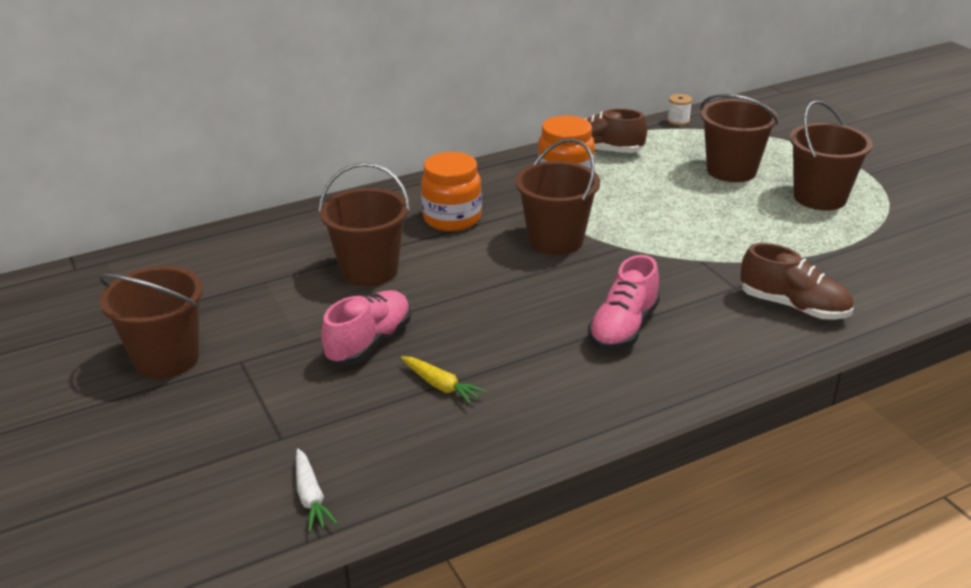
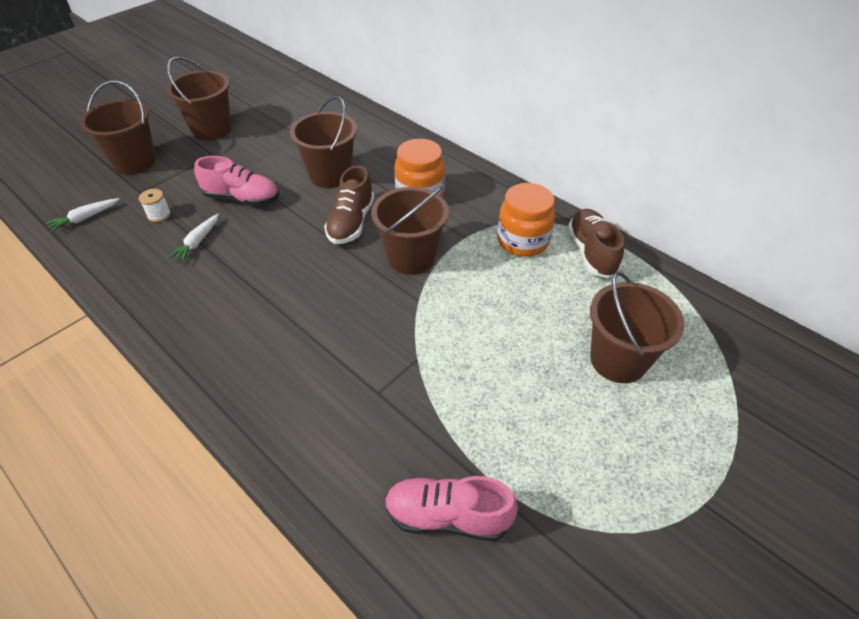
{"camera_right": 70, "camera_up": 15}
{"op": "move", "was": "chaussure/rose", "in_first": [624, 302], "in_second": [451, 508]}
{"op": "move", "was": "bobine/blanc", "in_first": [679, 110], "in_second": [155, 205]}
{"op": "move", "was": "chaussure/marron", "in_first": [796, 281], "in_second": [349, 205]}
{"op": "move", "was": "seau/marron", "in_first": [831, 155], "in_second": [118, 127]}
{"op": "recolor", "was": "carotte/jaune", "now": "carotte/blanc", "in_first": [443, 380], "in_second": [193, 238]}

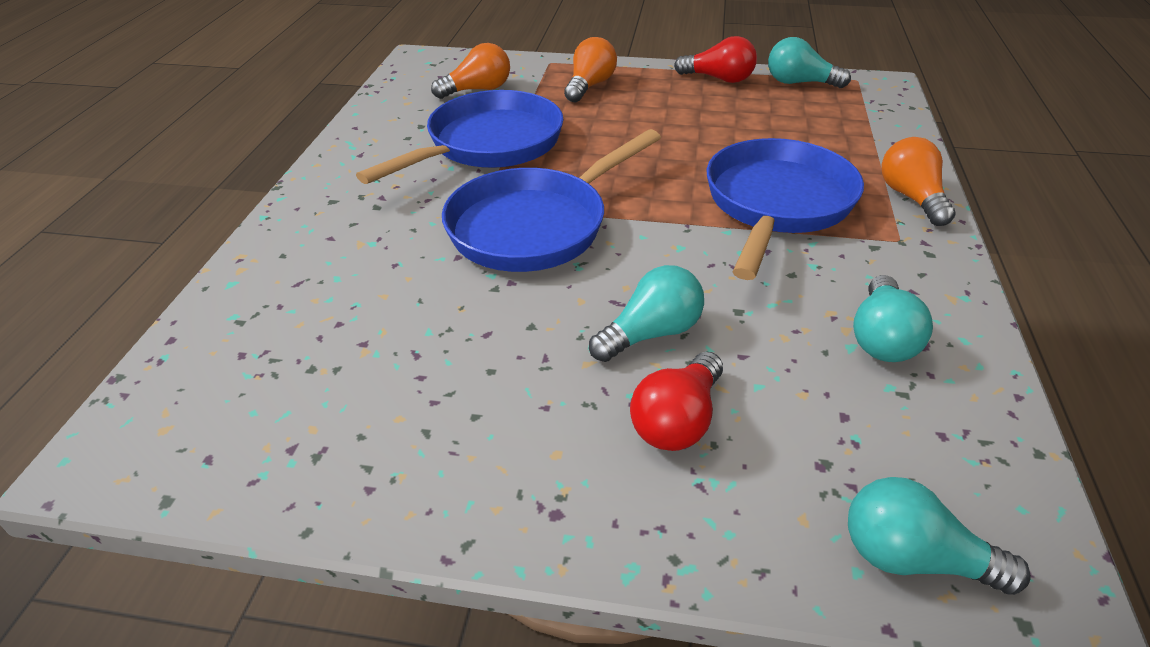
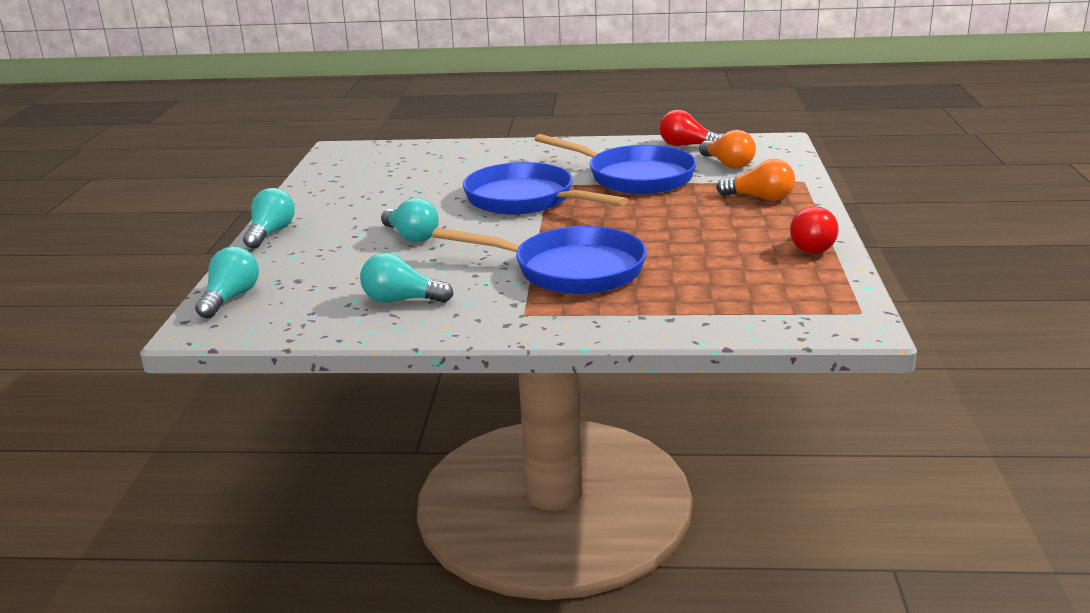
{"camera_right": 85, "camera_up": -15}
{"op": "delete", "was": "ampoule/orange", "in_first": [918, 181]}
{"op": "move", "was": "ampoule/rouge", "in_first": [676, 401], "in_second": [691, 128]}
{"op": "move", "was": "ampoule/turquoise", "in_first": [809, 62], "in_second": [269, 218]}

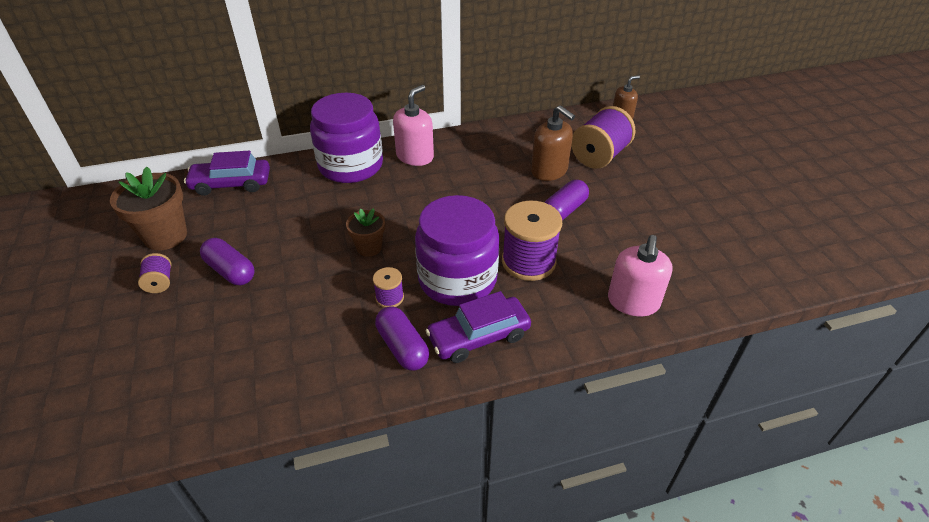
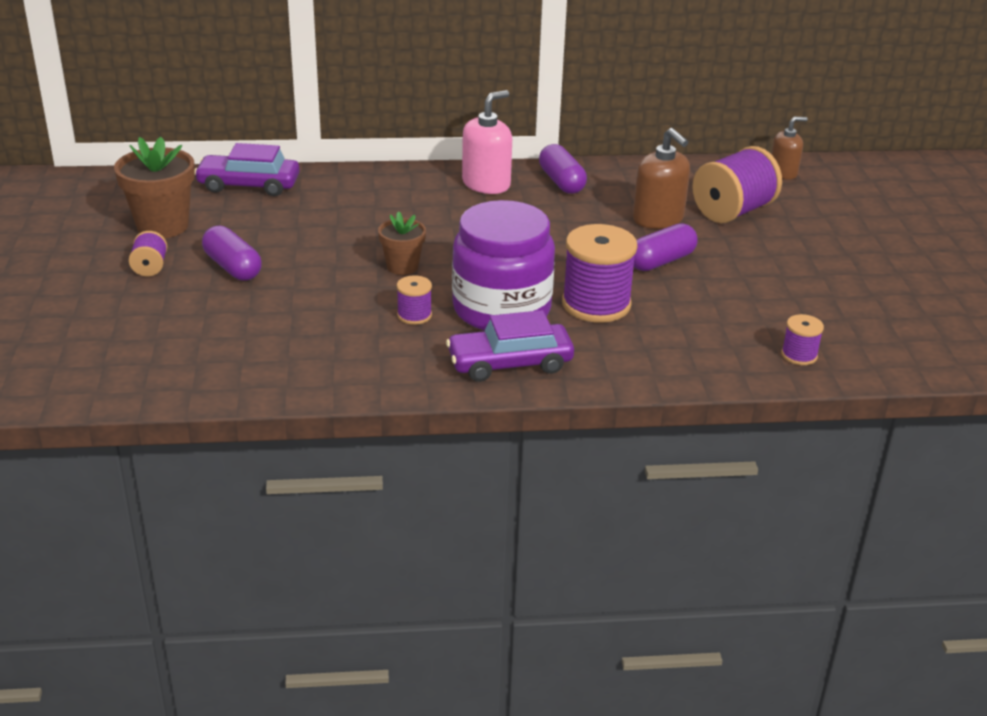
{"camera_right": 10, "camera_up": -10}
{"op": "delete", "was": "bocal/violet", "in_first": [346, 138]}
{"op": "delete", "was": "distributeur de savon/rose", "in_first": [640, 275]}
{"op": "insert", "now": "bobine/violet", "in_second": [802, 339]}
{"op": "move", "was": "gélule/violet", "in_first": [402, 338], "in_second": [563, 169]}

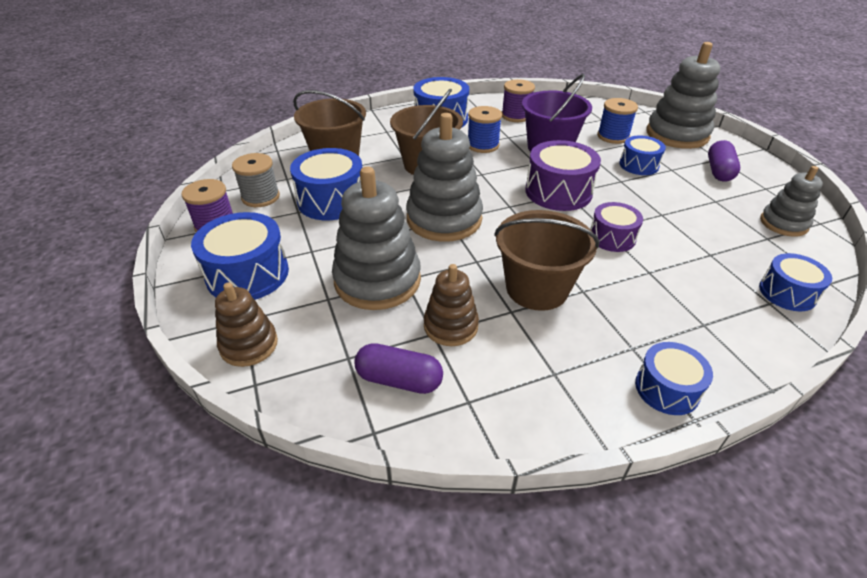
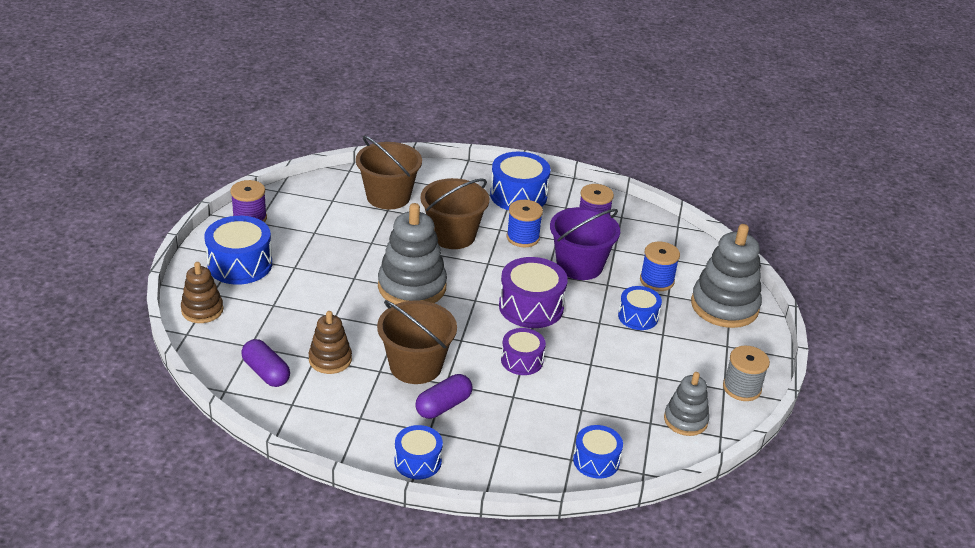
{"camera_right": 30, "camera_up": -5}
{"op": "delete", "was": "tambour/bleu", "in_first": [326, 184]}
{"op": "delete", "was": "jouet à empiler/gris", "in_first": [376, 238]}
{"op": "move", "was": "bobine/gris", "in_first": [256, 180], "in_second": [746, 373]}
{"op": "move", "was": "gélule/violet", "in_first": [724, 161], "in_second": [443, 396]}

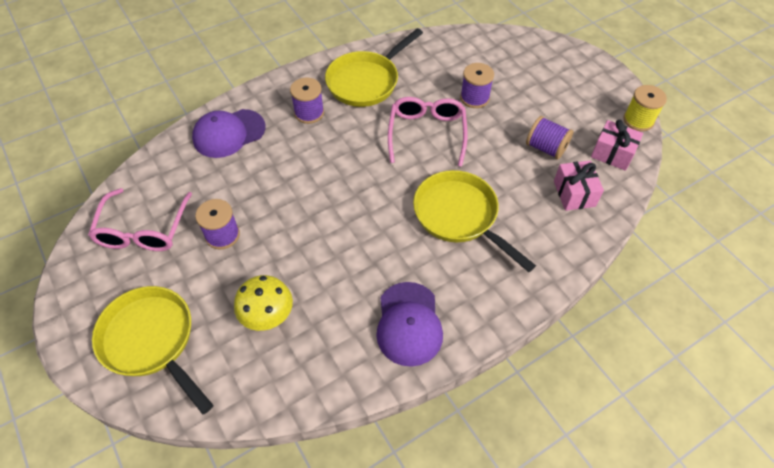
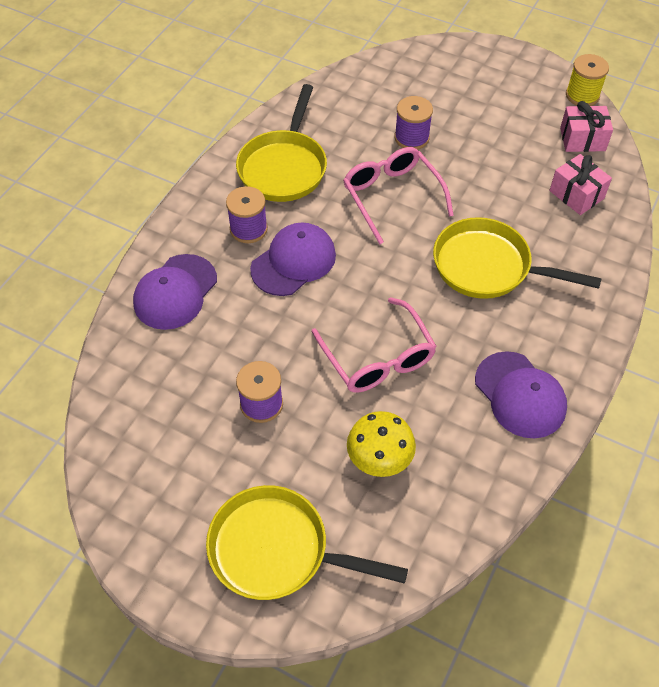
{"camera_right": -30, "camera_up": 0}
{"op": "delete", "was": "bobine/violet", "in_first": [549, 137]}
{"op": "insert", "now": "casquette/violet", "in_second": [293, 259]}
{"op": "move", "was": "lunettes/rose", "in_first": [140, 219], "in_second": [374, 345]}

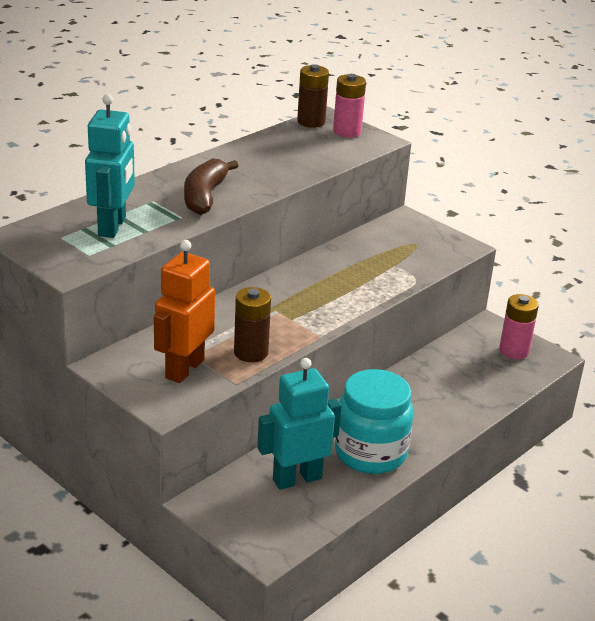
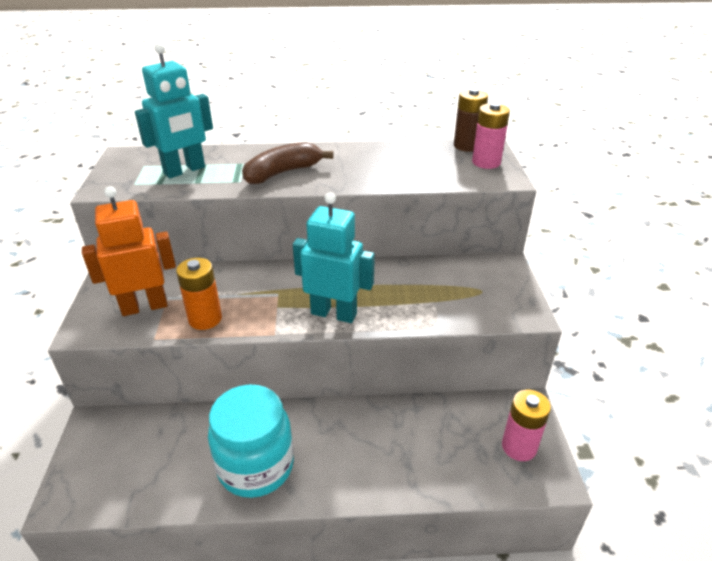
{"camera_right": 45, "camera_up": 5}
{"op": "move", "was": "robot/turquoise", "in_first": [299, 424], "in_second": [334, 257]}
{"op": "recolor", "was": "pile/marron", "now": "pile/orange", "in_first": [252, 324], "in_second": [199, 294]}

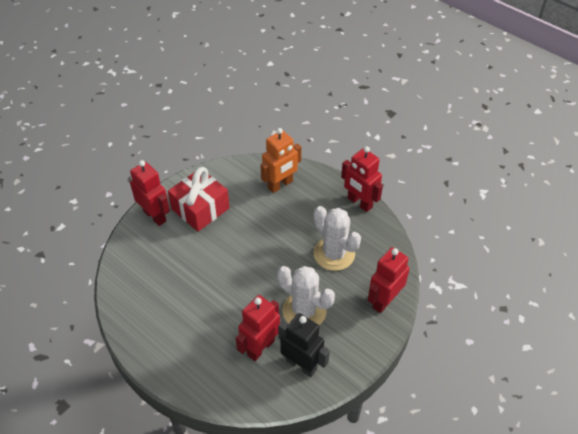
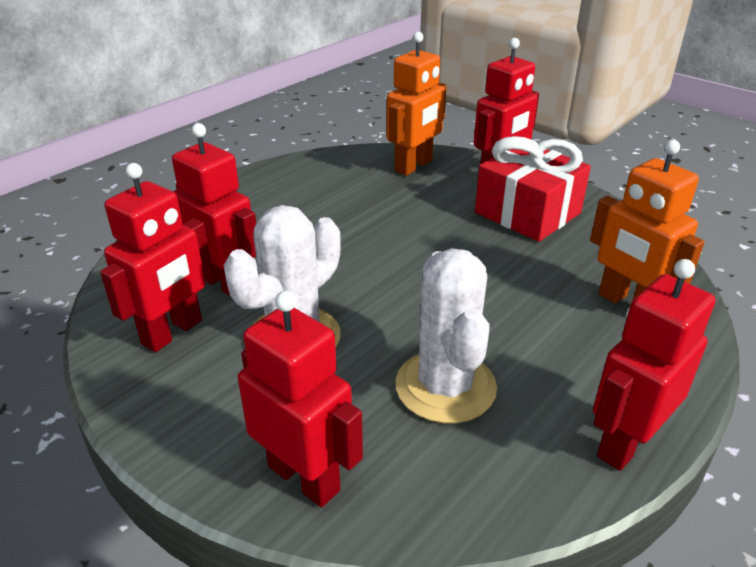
{"camera_right": 90, "camera_up": -15}
{"op": "insert", "now": "robot/orange", "in_second": [417, 104]}
{"op": "recolor", "was": "robot/noir", "now": "robot/rouge", "in_first": [304, 345], "in_second": [156, 257]}
{"op": "rotate", "was": "cactus/blanc", "in_first": [337, 238], "in_second": [446, 336], "clockwise": -60}

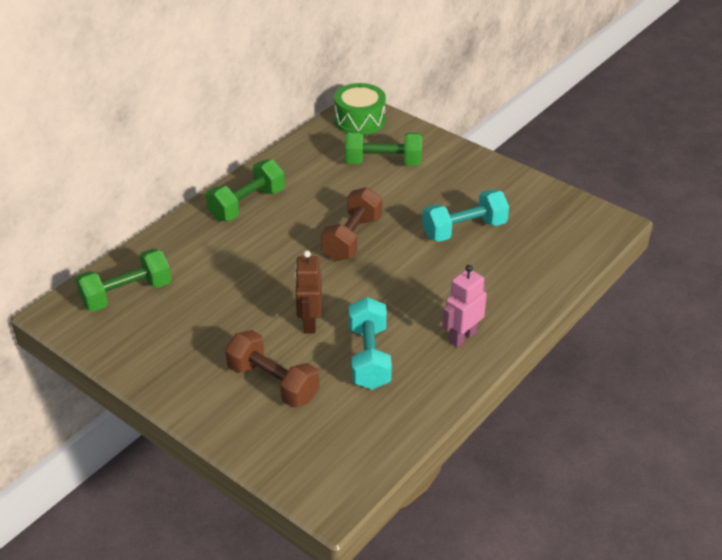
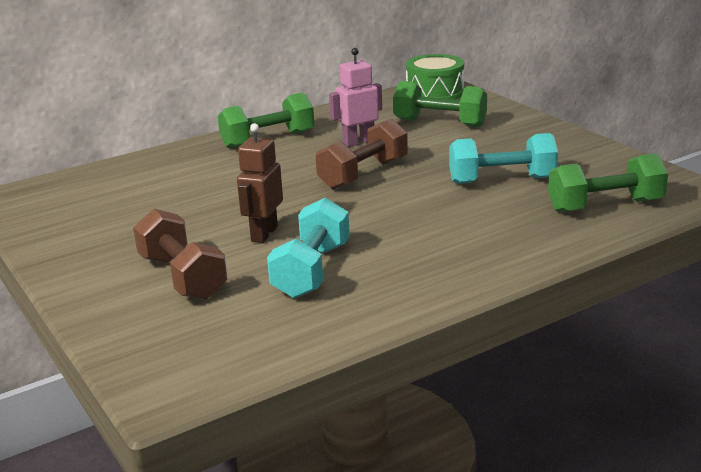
{"camera_right": 20, "camera_up": -15}
{"op": "move", "was": "haltère/vert", "in_first": [123, 280], "in_second": [608, 183]}
{"op": "move", "was": "robot/rose", "in_first": [464, 306], "in_second": [355, 97]}

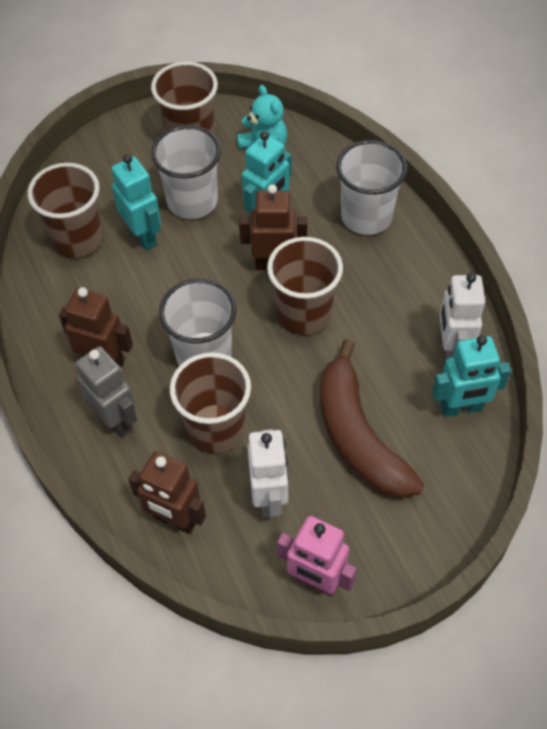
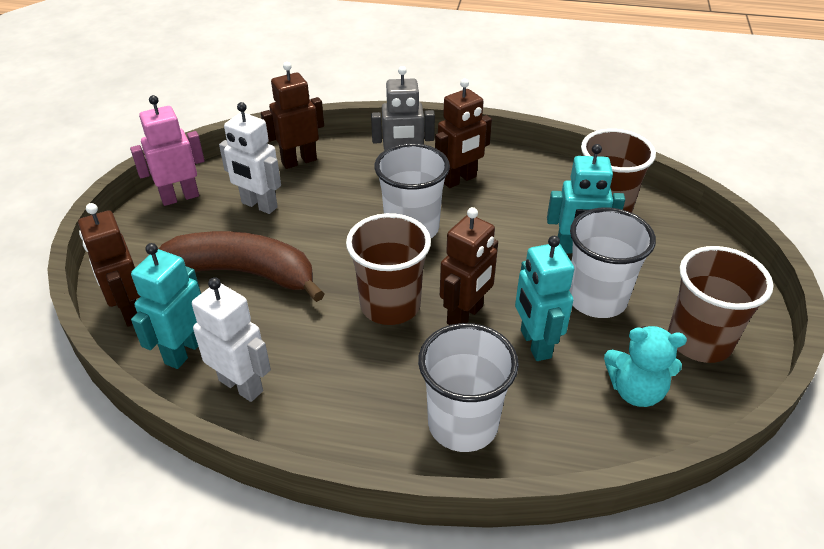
{"camera_right": 125, "camera_up": -15}
{"op": "delete", "was": "gobelet/marron", "in_first": [210, 402]}
{"op": "insert", "now": "robot/marron", "in_second": [109, 264]}

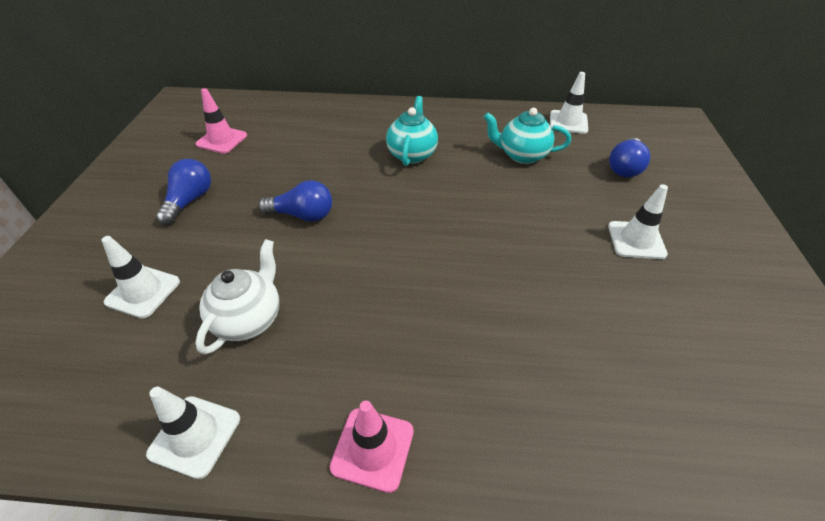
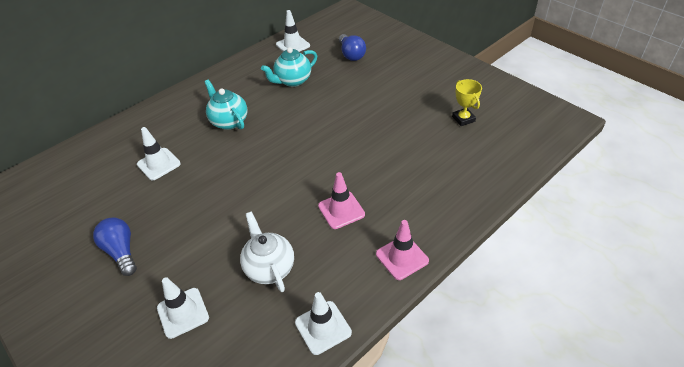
{"camera_right": -45, "camera_up": 0}
{"op": "delete", "was": "ampoule/bleu", "in_first": [295, 201]}
{"op": "insert", "now": "trophée/jaune", "in_second": [467, 102]}
{"op": "move", "was": "cône de chantier/rose", "in_first": [221, 121], "in_second": [341, 200]}
{"op": "move", "was": "cône de chantier/blanc", "in_first": [638, 221], "in_second": [159, 153]}

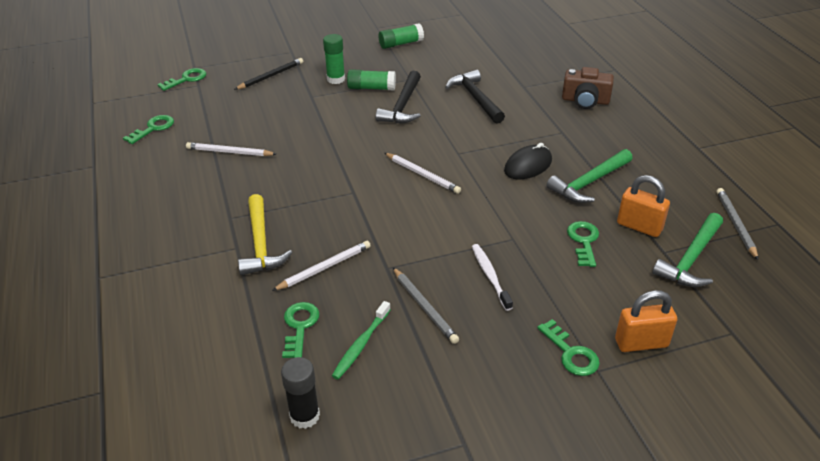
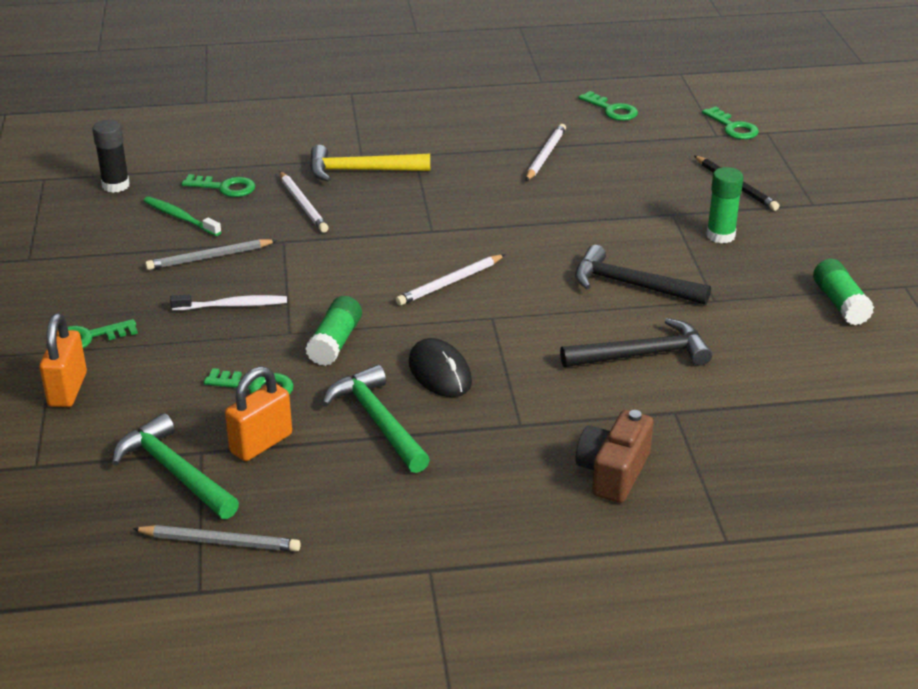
{"camera_right": 100, "camera_up": -5}
{"op": "move", "was": "bâton de colle/vert", "in_first": [371, 79], "in_second": [333, 331]}

